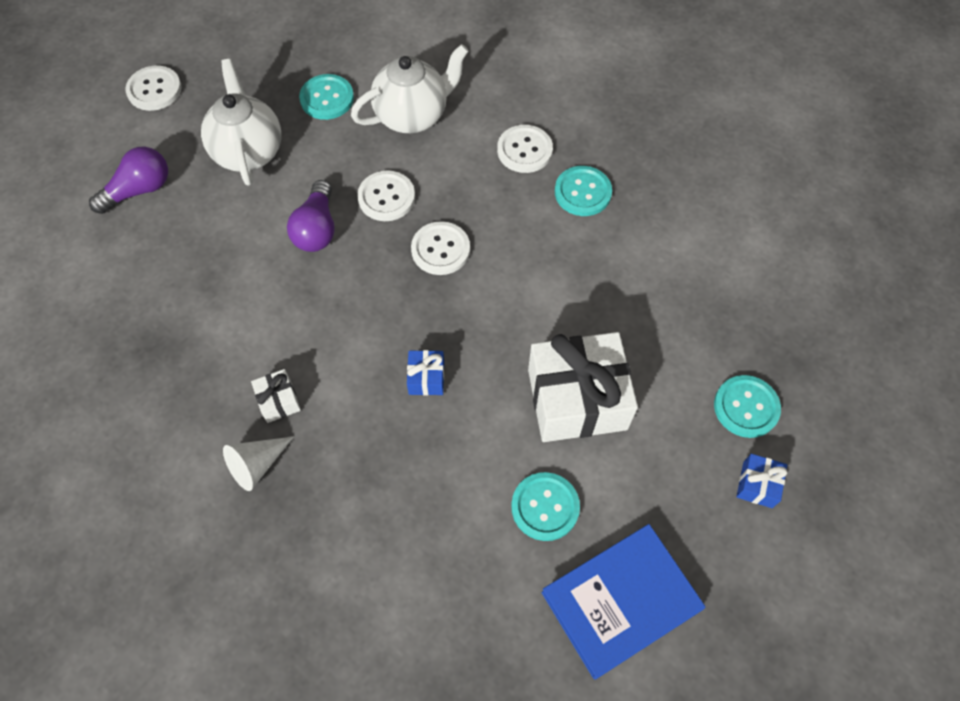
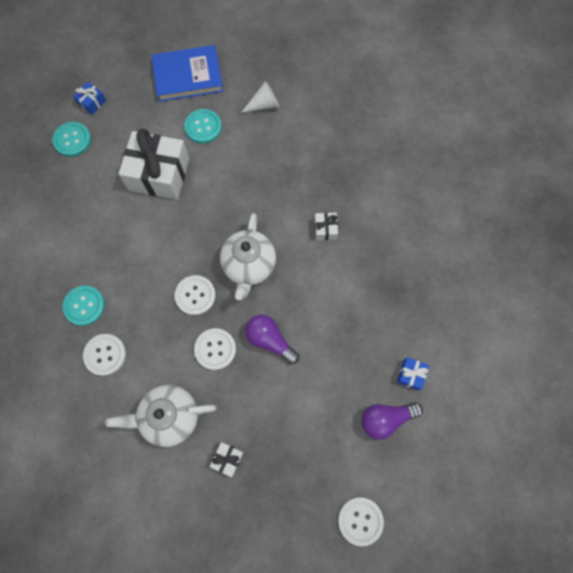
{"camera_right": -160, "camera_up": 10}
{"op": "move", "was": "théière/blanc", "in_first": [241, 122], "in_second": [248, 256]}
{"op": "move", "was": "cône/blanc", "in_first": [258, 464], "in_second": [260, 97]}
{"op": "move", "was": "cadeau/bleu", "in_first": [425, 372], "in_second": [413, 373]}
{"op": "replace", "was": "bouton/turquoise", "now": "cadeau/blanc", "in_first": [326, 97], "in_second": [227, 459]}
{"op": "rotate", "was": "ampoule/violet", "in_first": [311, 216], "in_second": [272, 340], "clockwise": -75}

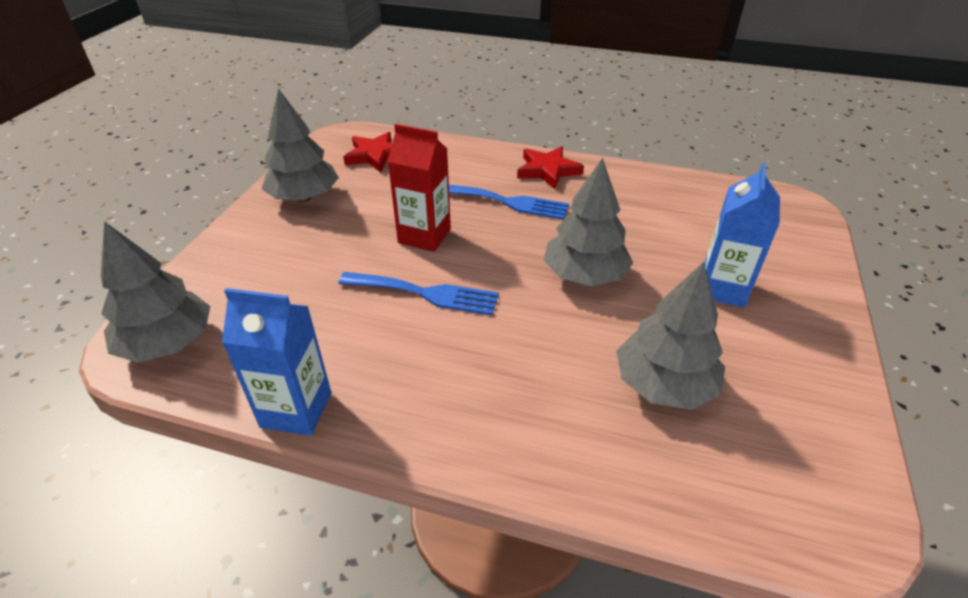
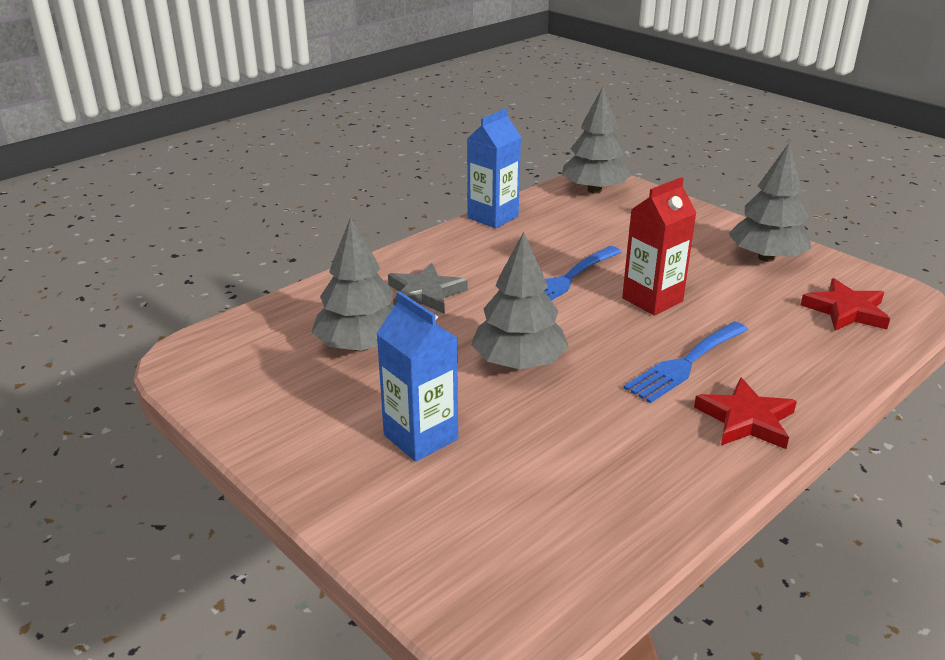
{"camera_right": 120, "camera_up": -10}
{"op": "insert", "now": "étoile/gris", "in_second": [428, 288]}

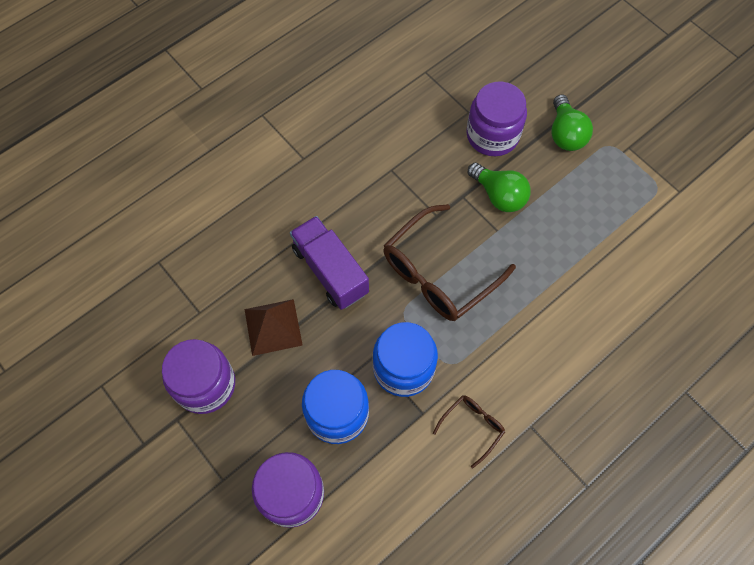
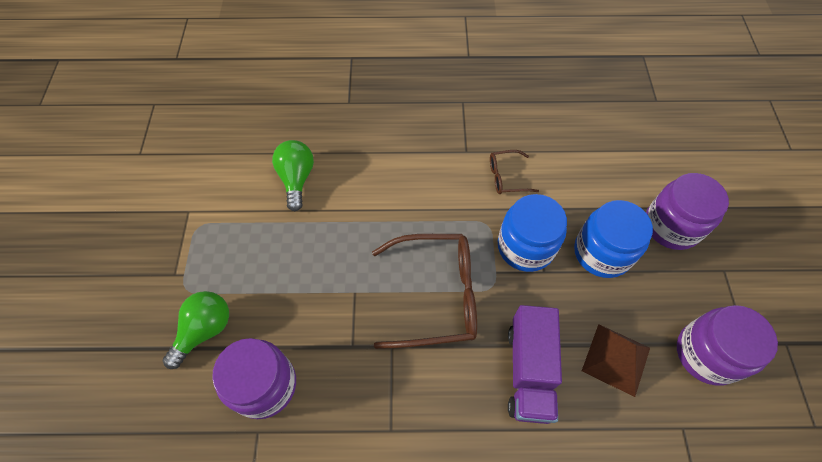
{"camera_right": -140, "camera_up": -5}
{"op": "move", "was": "ampoule/vert", "in_first": [499, 187], "in_second": [293, 175]}

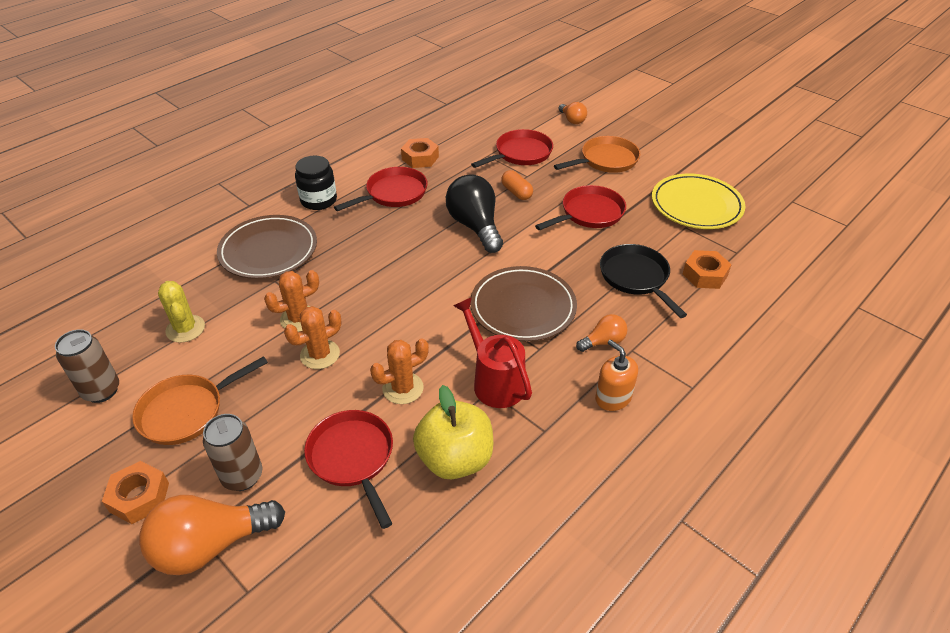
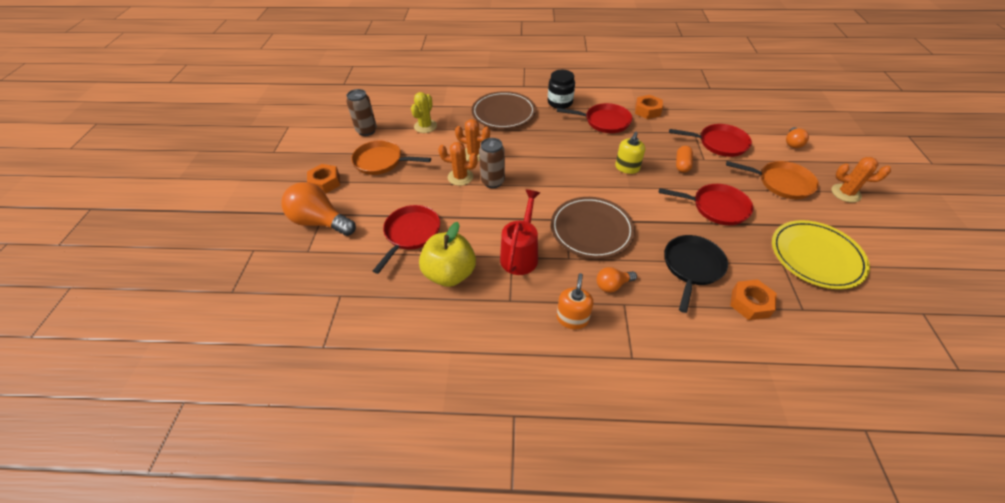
{"camera_right": 50, "camera_up": 5}
{"op": "move", "was": "canette/marron", "in_first": [232, 452], "in_second": [492, 163]}
{"op": "move", "was": "cactus/orange", "in_first": [399, 371], "in_second": [861, 180]}
{"op": "replace", "was": "ampoule/noir", "now": "distributeur de savon/jaune", "in_first": [474, 213], "in_second": [630, 153]}
{"op": "rotate", "was": "ampoule/orange", "in_first": [602, 333], "in_second": [616, 280], "clockwise": 135}

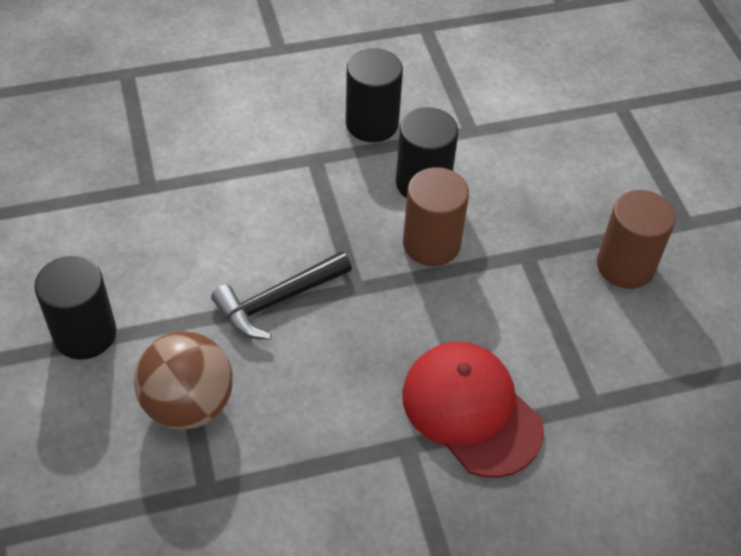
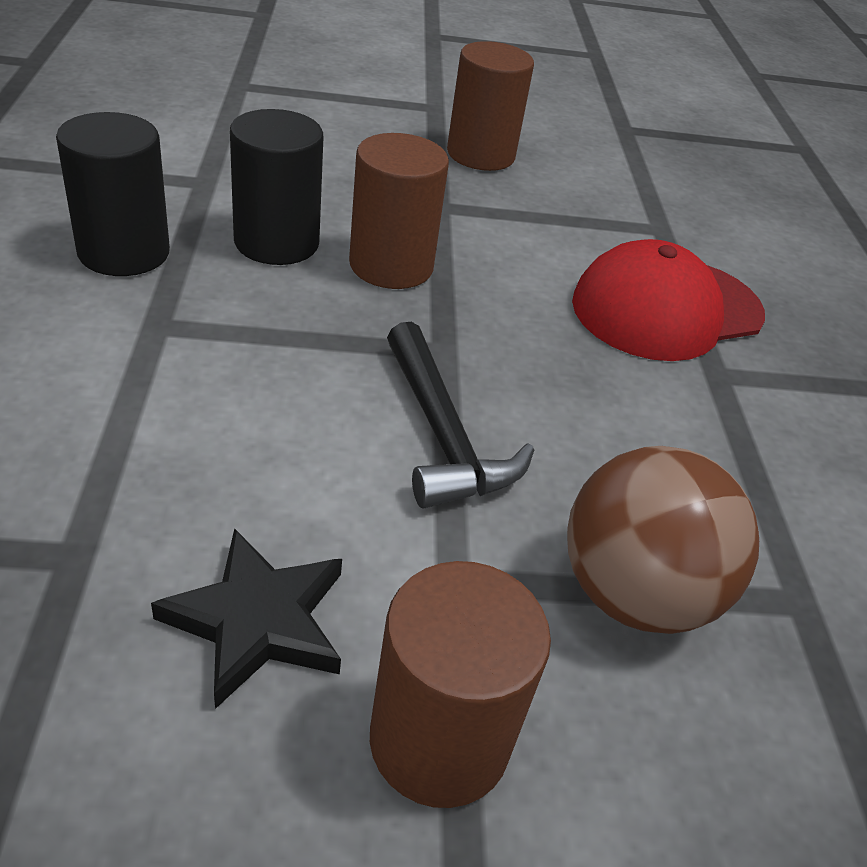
{"camera_right": -80, "camera_up": -10}
{"op": "insert", "now": "étoile/noir", "in_second": [246, 618]}
{"op": "recolor", "was": "cylindre/noir", "now": "cylindre/marron", "in_first": [75, 307], "in_second": [460, 684]}

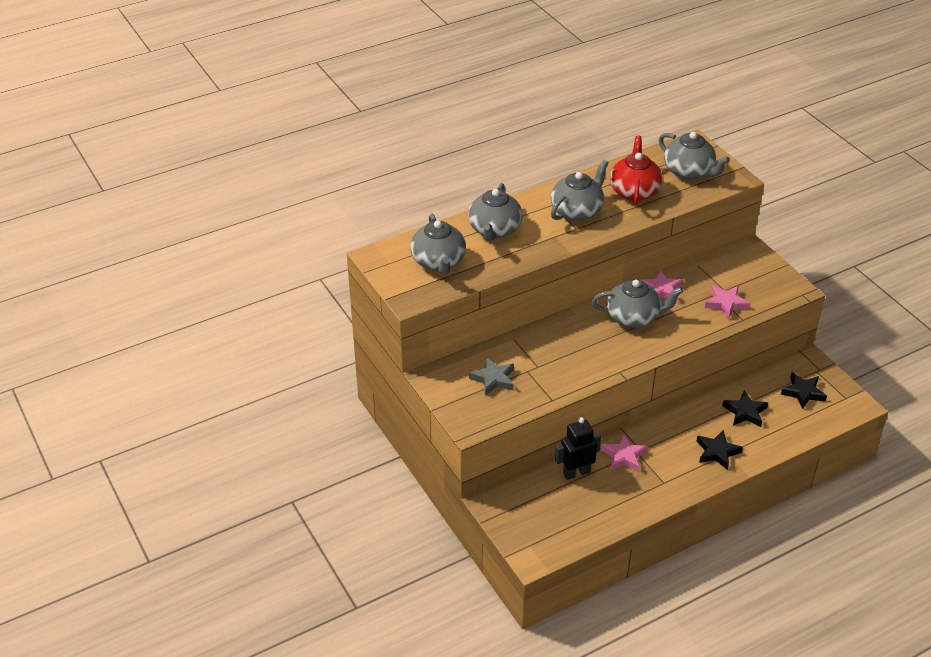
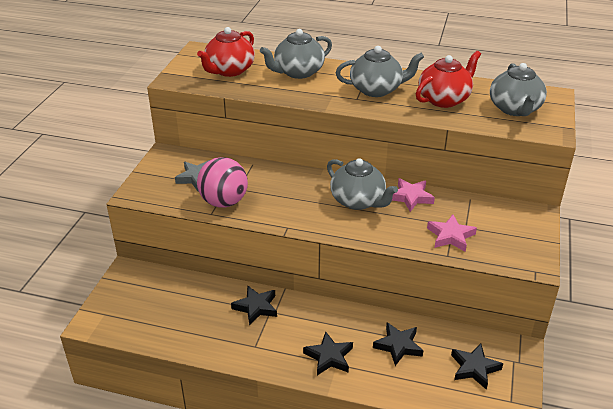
{"camera_right": 45, "camera_up": -5}
{"op": "delete", "was": "robot/noir", "in_first": [578, 448]}
{"op": "insert", "now": "balle/rose", "in_second": [222, 182]}
{"op": "recolor", "was": "théière/gris", "now": "théière/rouge", "in_first": [438, 244], "in_second": [226, 52]}
{"op": "recolor", "was": "étoile/rose", "now": "étoile/noir", "in_first": [624, 452], "in_second": [254, 305]}

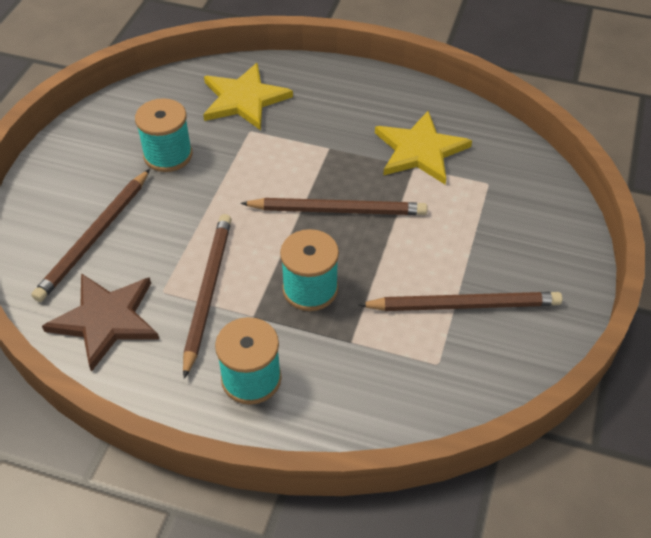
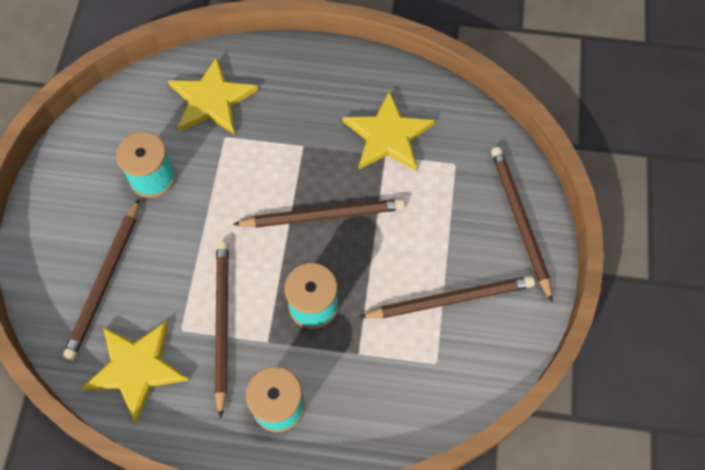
{"camera_right": -10, "camera_up": 15}
{"op": "insert", "now": "crayon/marron", "in_second": [522, 224]}
{"op": "recolor", "was": "étoile/marron", "now": "étoile/jaune", "in_first": [100, 322], "in_second": [135, 372]}

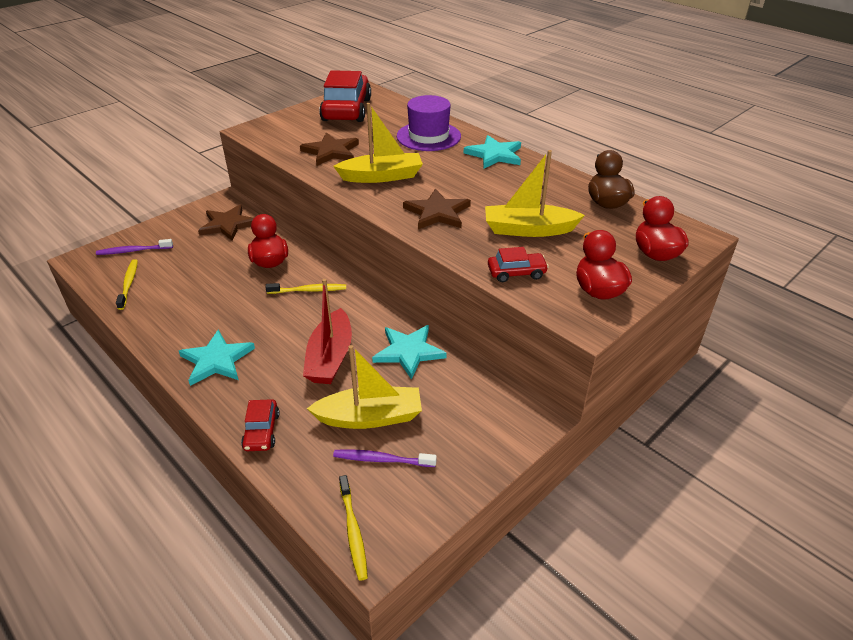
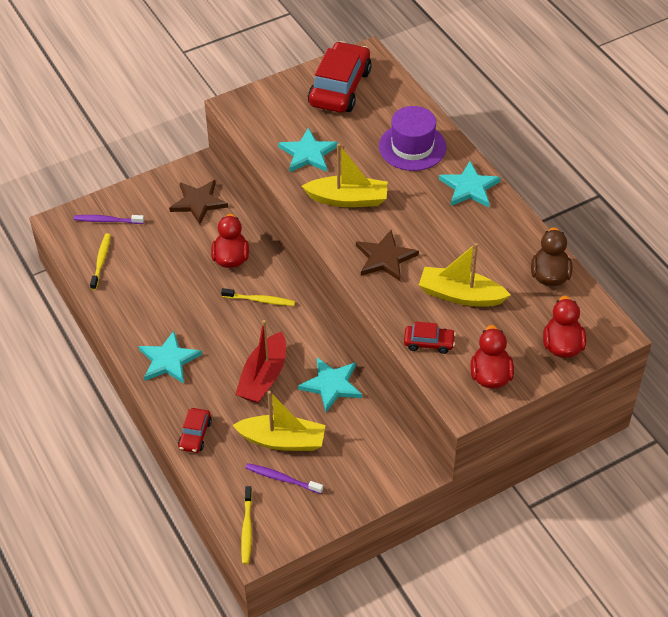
{"camera_right": 15, "camera_up": 10}
{"op": "recolor", "was": "étoile/marron", "now": "étoile/turquoise", "in_first": [329, 149], "in_second": [308, 150]}

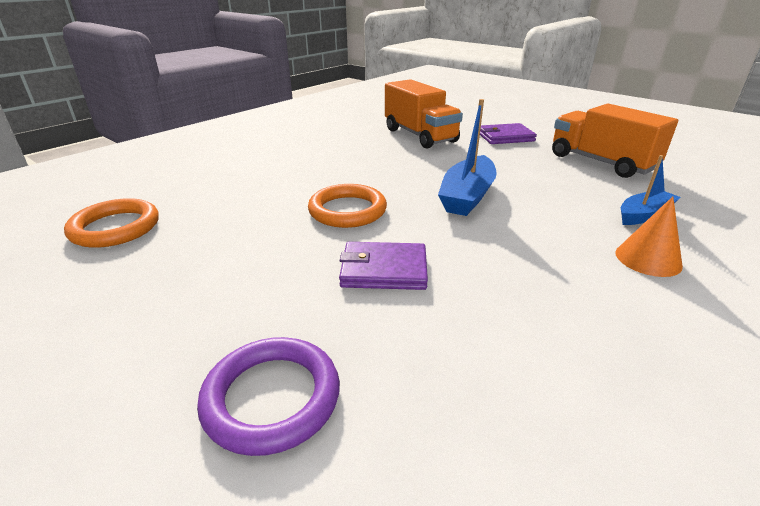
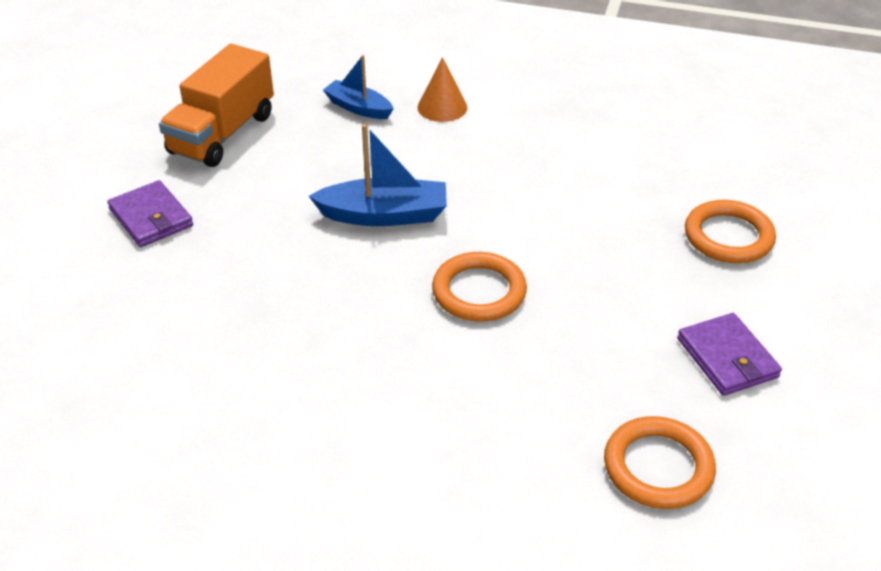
{"camera_right": -115, "camera_up": 10}
{"op": "delete", "was": "camion/orange", "in_first": [424, 114]}
{"op": "move", "was": "portefeuille/violet", "in_first": [383, 266], "in_second": [729, 354]}
{"op": "recolor", "was": "anneau/violet", "now": "anneau/orange", "in_first": [268, 396], "in_second": [730, 231]}

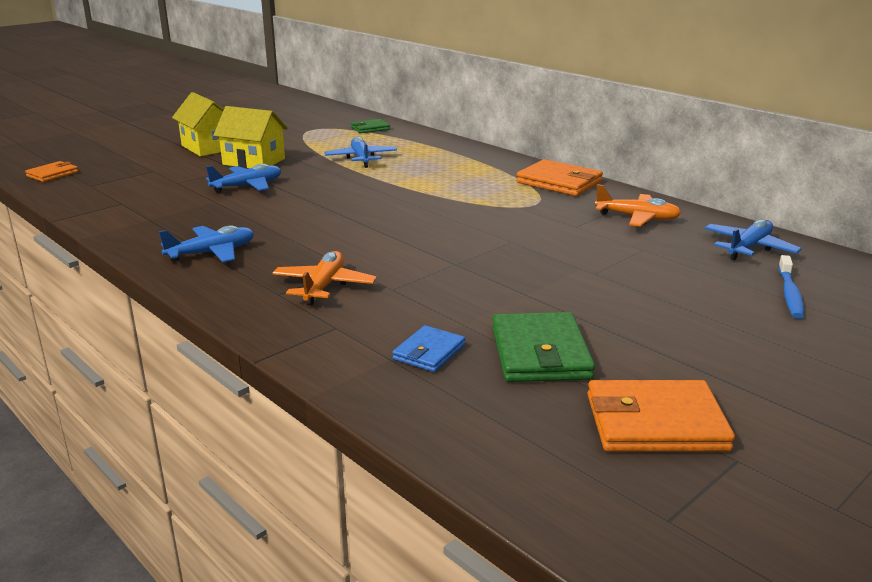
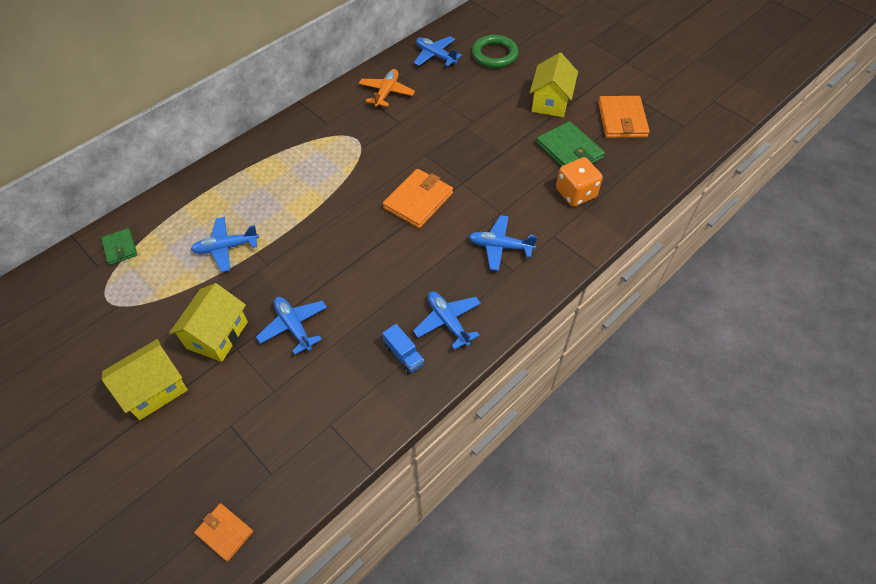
{"camera_right": -90, "camera_up": 30}
{"op": "insert", "now": "camion/bleu", "in_second": [403, 349]}
{"op": "insert", "now": "maison/jaune", "in_second": [554, 85]}
{"op": "move", "was": "portefeuille/orange", "in_first": [559, 177], "in_second": [418, 198]}
{"op": "replace", "was": "portefeuille/bleu", "now": "dé/orange", "in_first": [428, 348], "in_second": [579, 182]}
{"op": "replace", "was": "brosse à dents/bleu", "now": "anneau/vert", "in_first": [791, 287], "in_second": [495, 51]}
{"op": "recolor", "was": "avion/orange", "now": "avion/bleu", "in_first": [325, 278], "in_second": [503, 243]}
{"op": "rotate", "was": "portefeuille/vert", "in_first": [543, 347], "in_second": [570, 144], "clockwise": 60}

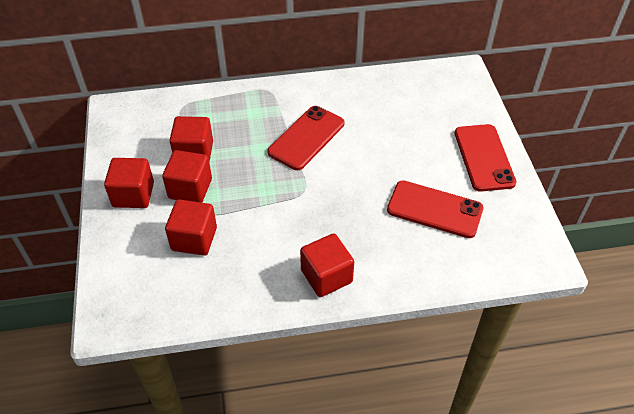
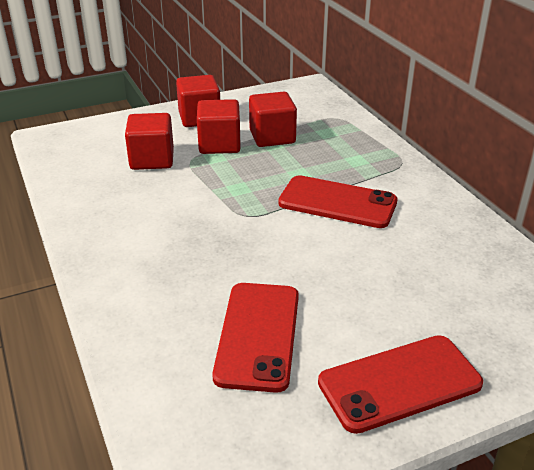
{"camera_right": 75, "camera_up": -15}
{"op": "delete", "was": "cube/rouge", "in_first": [327, 265]}

